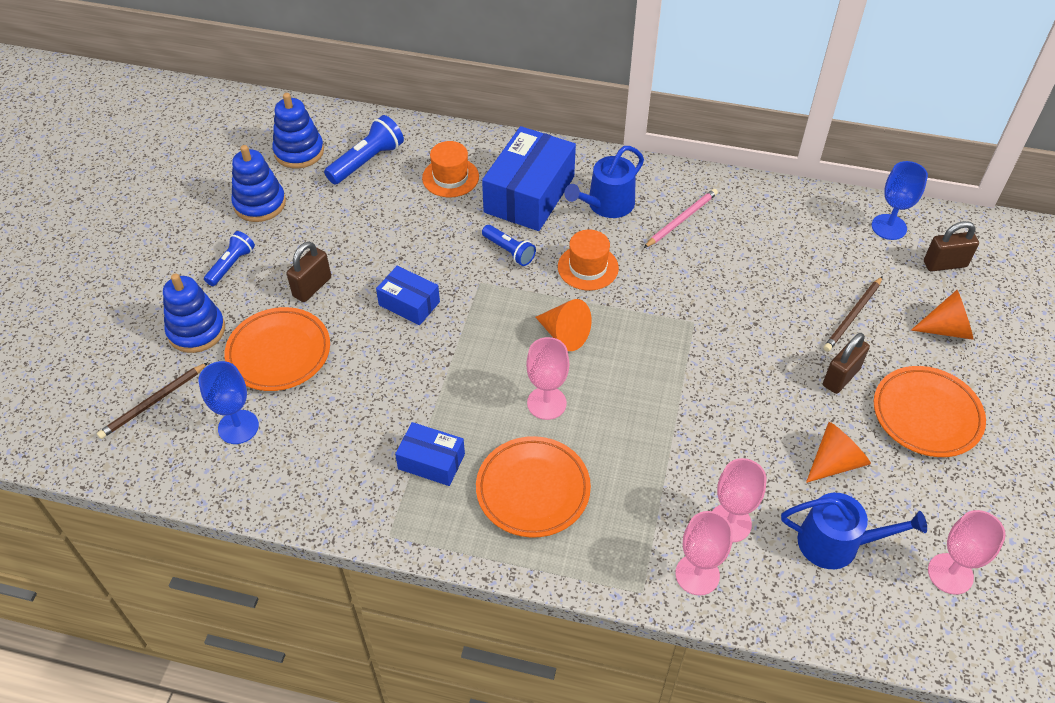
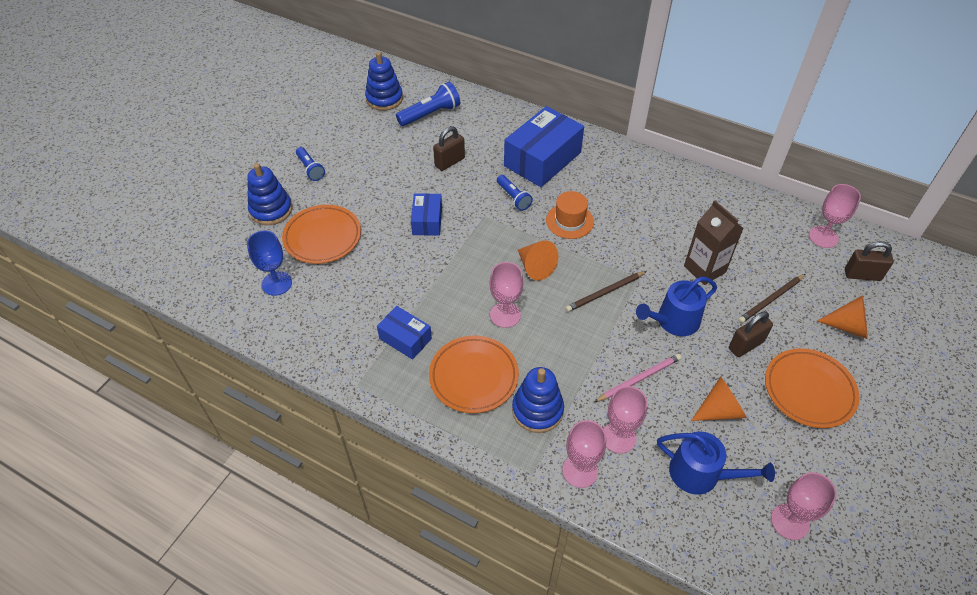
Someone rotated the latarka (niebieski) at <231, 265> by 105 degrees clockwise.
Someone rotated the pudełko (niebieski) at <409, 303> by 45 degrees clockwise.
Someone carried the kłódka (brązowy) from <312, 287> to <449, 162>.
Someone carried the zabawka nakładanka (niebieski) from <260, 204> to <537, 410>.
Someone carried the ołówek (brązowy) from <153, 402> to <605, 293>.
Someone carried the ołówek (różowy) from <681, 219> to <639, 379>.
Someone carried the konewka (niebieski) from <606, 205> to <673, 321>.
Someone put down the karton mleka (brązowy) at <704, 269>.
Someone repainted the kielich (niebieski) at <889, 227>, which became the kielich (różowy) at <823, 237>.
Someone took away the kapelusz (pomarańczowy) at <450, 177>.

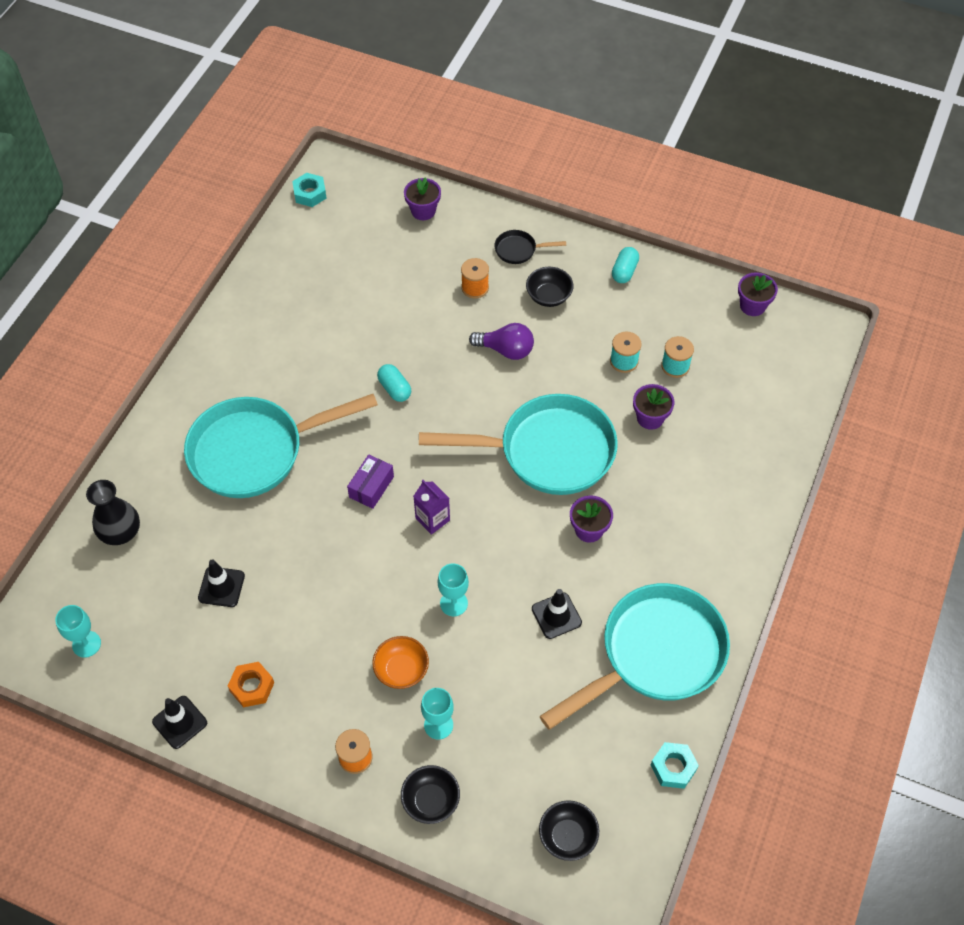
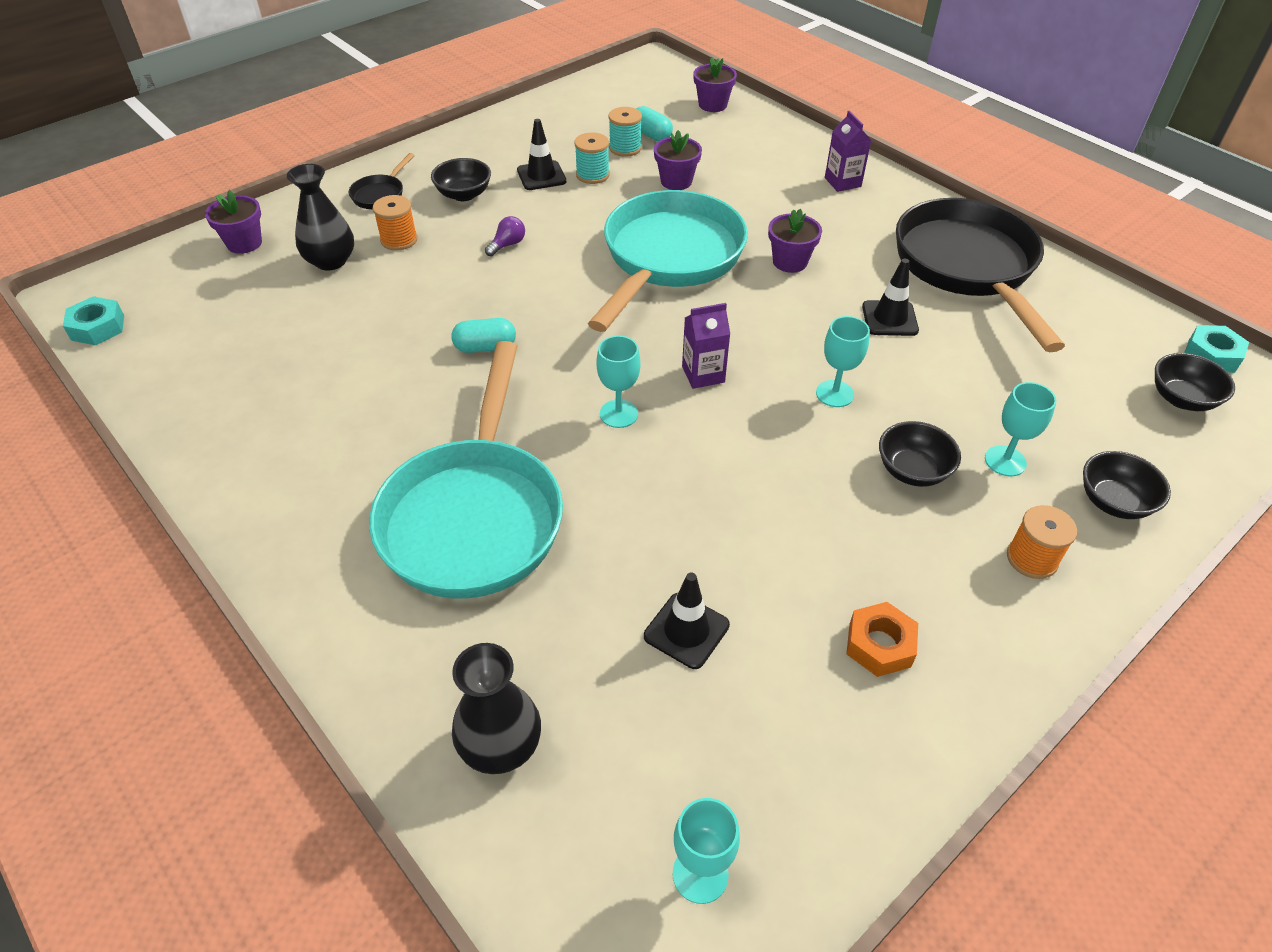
Someone put down the wazon (czarny) at <330, 261>.
Someone scaled the żarówka (fioletowy) at <506, 350> by 0.58.
Someone carried the pachołek (czarny) from <180, 722> to <541, 176>.
Someone swapped the pudełko (fioletowy) at <371, 487> for the kielich (turkusowy) at <619, 414>.
Someone carried the kapsułka (turkusowy) from <624, 271> to <651, 135>.
Someone carried the doniczka (fioletowy) from <752, 306> to <712, 105>.
Someone put down the karton mleka (fioletowy) at <842, 182>.
Someone repainted the miska (pomarańczowy) at <401, 670>, which became the miska (czarny) at <912, 471>.
Someone repainted the patelnia (turkusowy) at <654, 655>, which became the patelnia (czarny) at <968, 267>.
Someone carried the nakrętka (turkusowy) from <673, 767> to <1211, 355>.

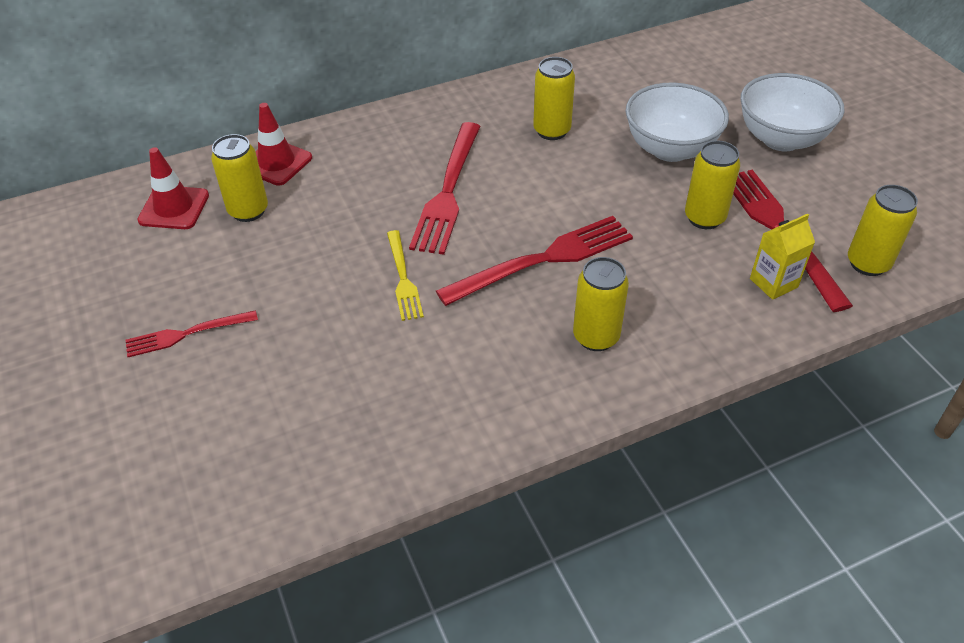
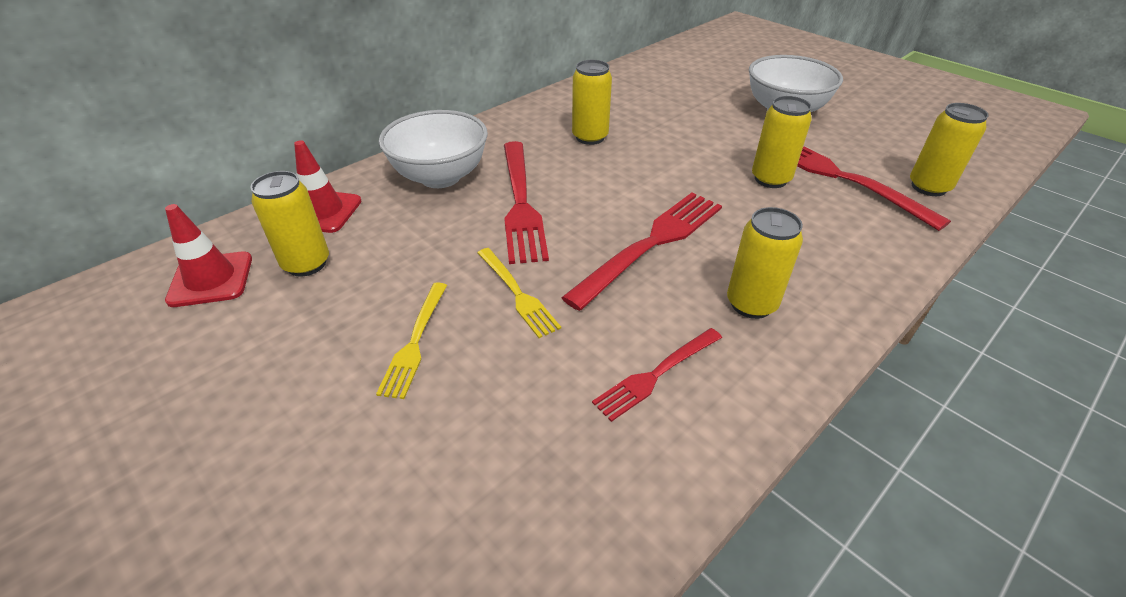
Someone put down the widelec (żółty) at <415, 343>.
Someone carried the miska (biały) from <670, 149> to <440, 177>.
Someone carried the widelec (czerwony) from <185, 334> to <655, 375>.
Someone took away the karton mleka (żółty) at <773, 283>.

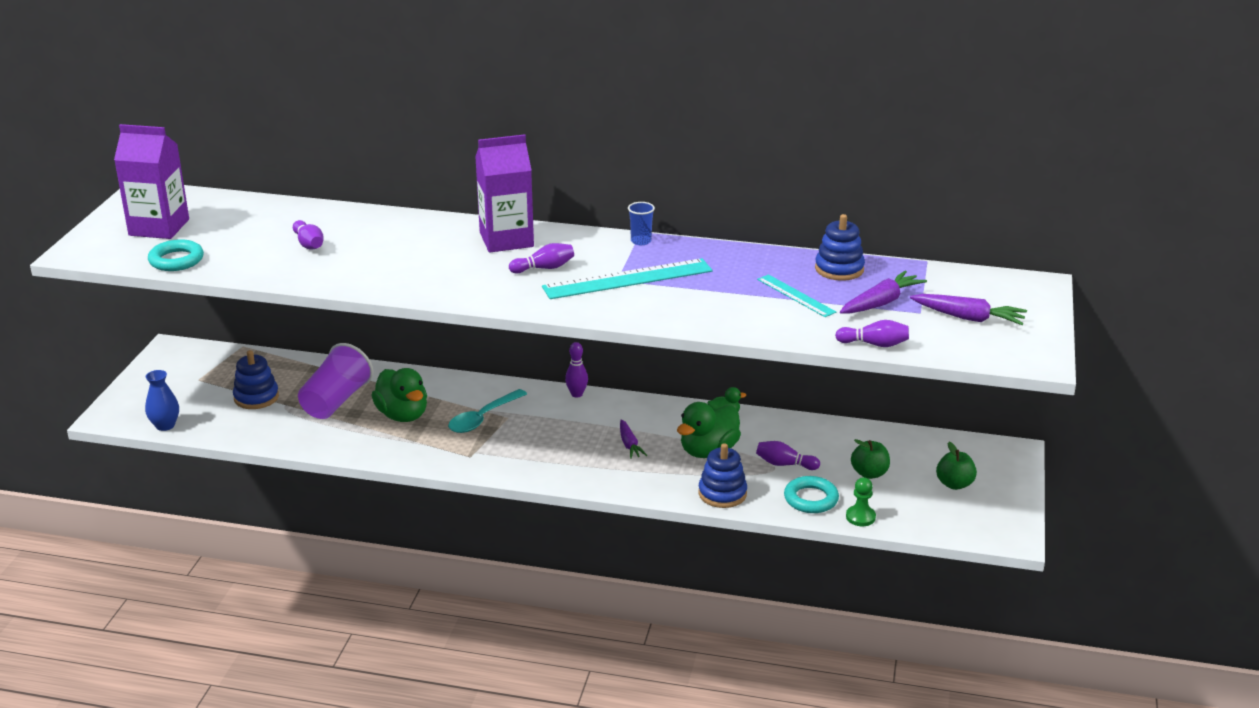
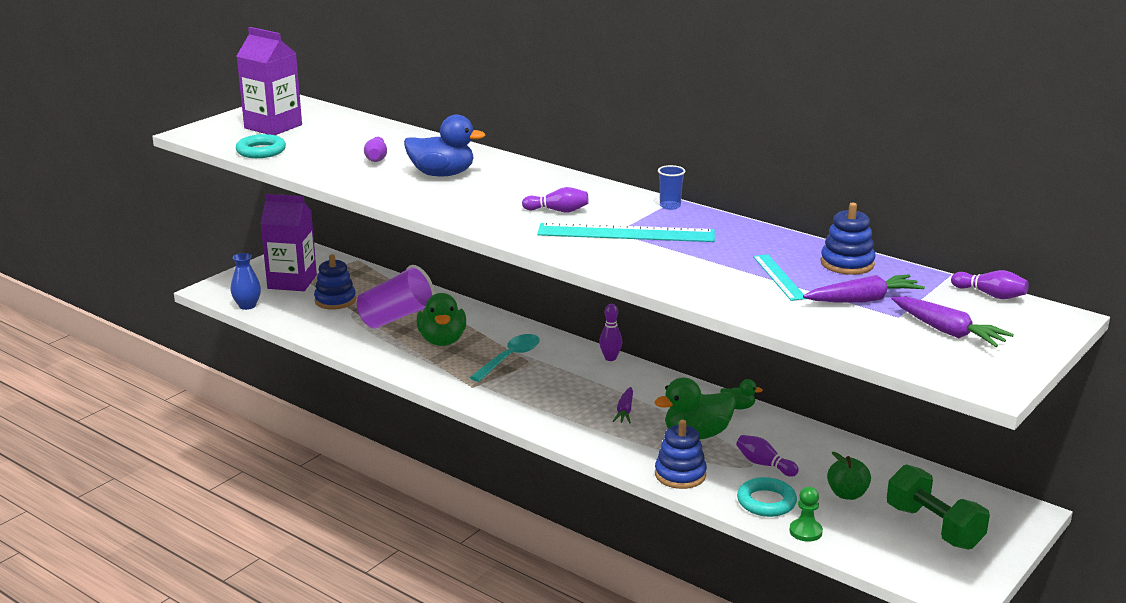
Someone carried the karton mleka (fioletowy) from <506, 239> to <292, 282>.
Someone put down the kaczka (niebieski) at <442, 174>.
Someone rotated the łyżka (turkusowy) at <483, 418> by 150 degrees clockwise.
Someone swapped the jabłko (zielony) at <954, 484> for the hantel (zielony) at <934, 527>.
Someone carried the kręgiel (fioletowy) from <874, 344> to <990, 295>.

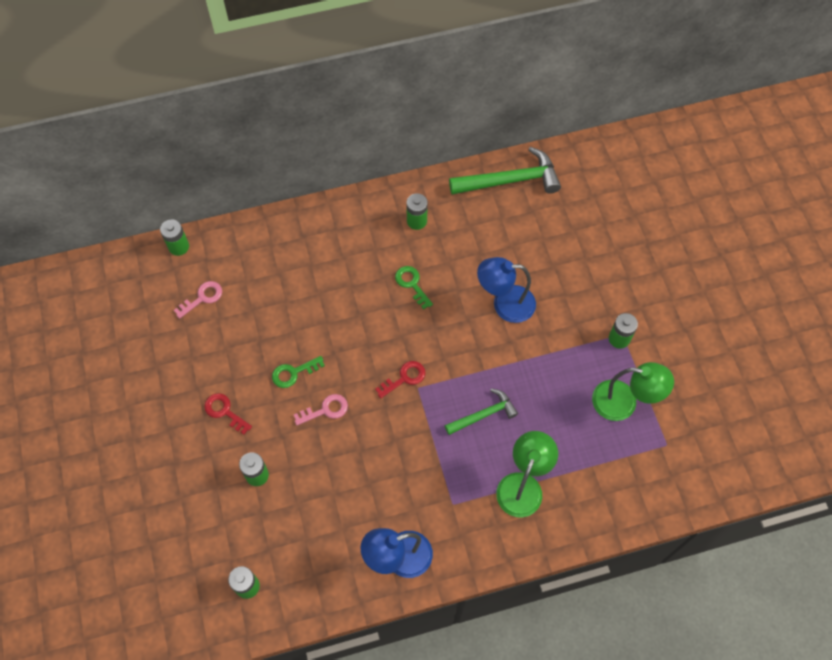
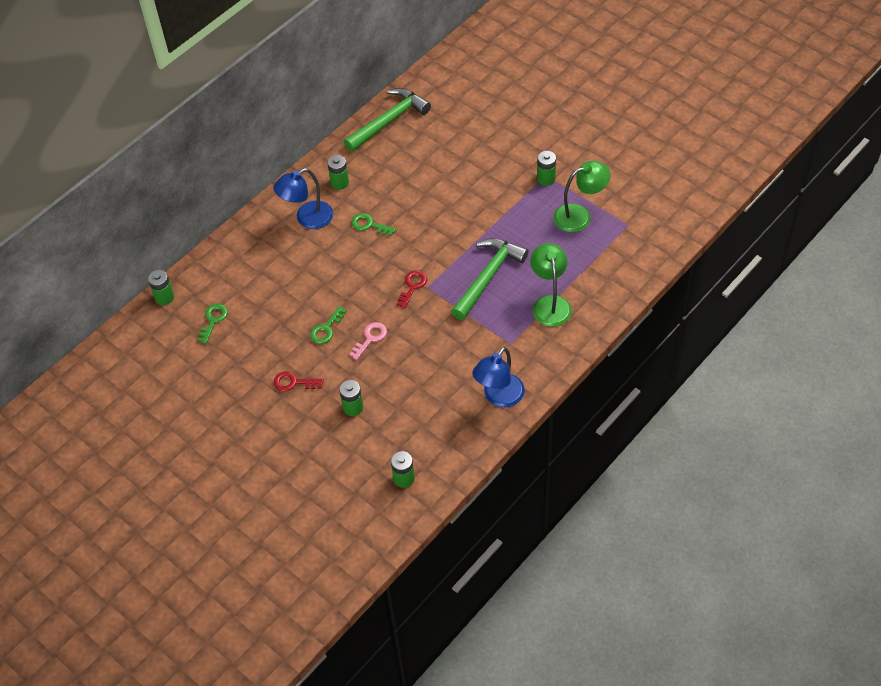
Someone repainted the klucz (różowy) at <202, 298>, which became the klucz (zielony) at <213, 320>.
Someone carried the lampka (niebieski) from <504, 304> to <307, 219>.
Someone scaled the młotek (zielony) at <483, 415> by 1.66.

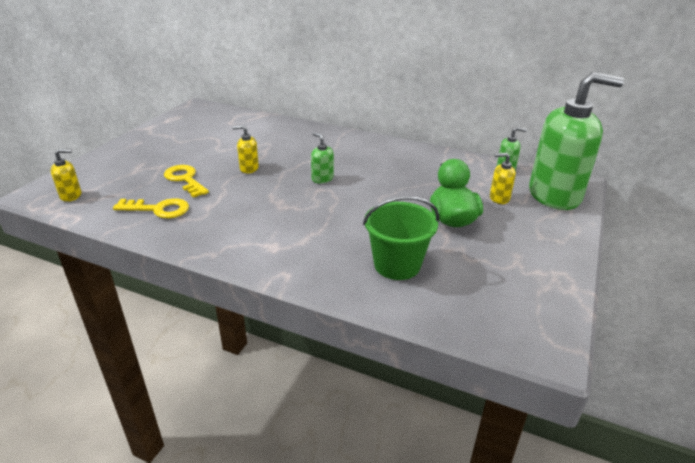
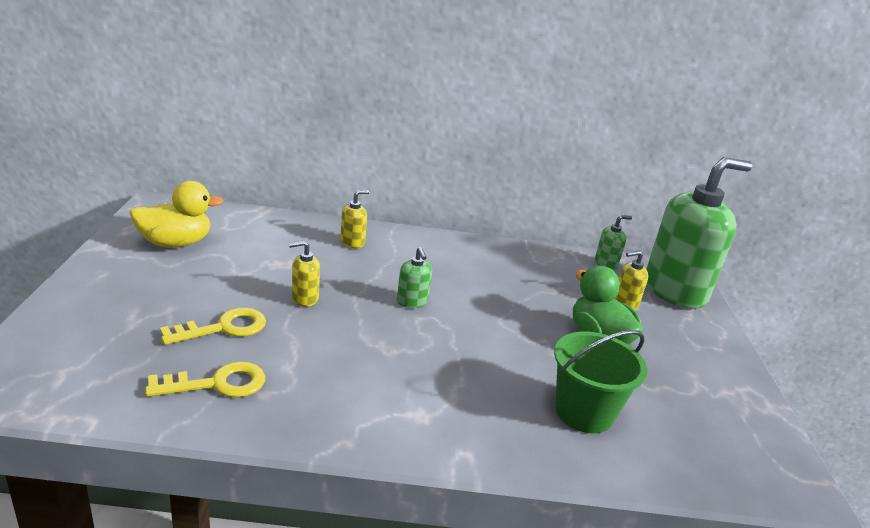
Someone put down the kaczka (żółty) at <175, 243>.
Someone rotated the klucz (żółty) at <185, 179> by 120 degrees clockwise.
Someone carried the dozownik mydła (żółty) from <71, 195> to <352, 242>.
Someone rotated the dozownik mydła (zielony) at <322, 178> by 135 degrees counterclockwise.

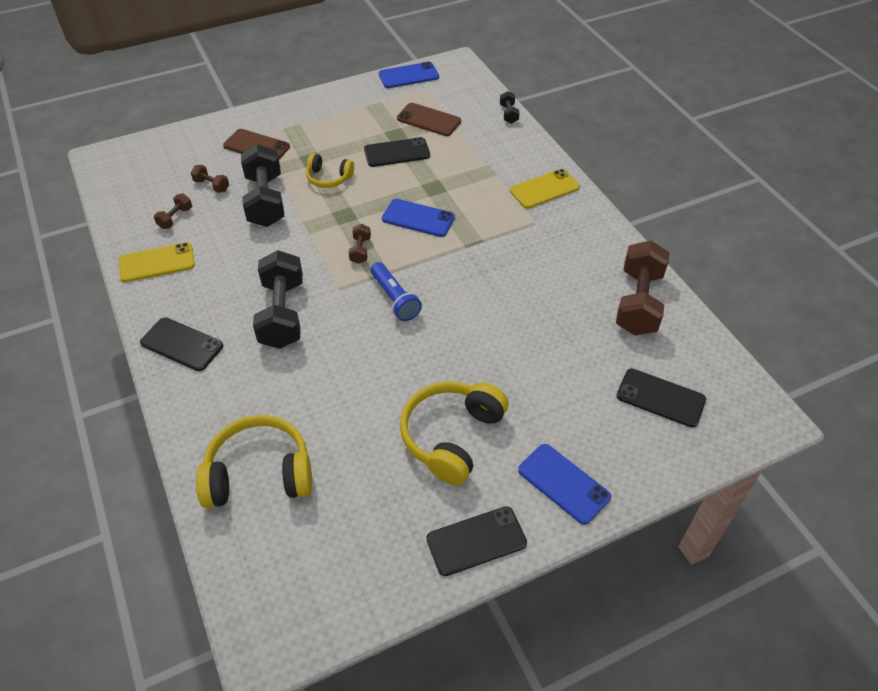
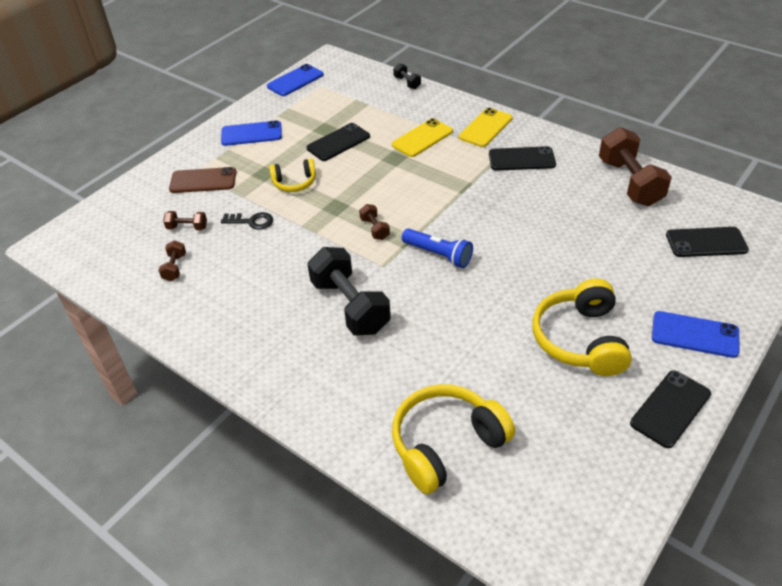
Someone carried the telefon (niebieski) from <418, 218> to <251, 134>.
Someone swapped the hantel (czarny) at <265, 201> for the klucz (czarny) at <252, 221>.
Someone carried the telefon (żółty) from <157, 263> to <422, 138>.
Someone carried the telefon (czarny) from <182, 344> to <521, 159>.
Someone took away the telefon (brązowy) at <429, 120>.

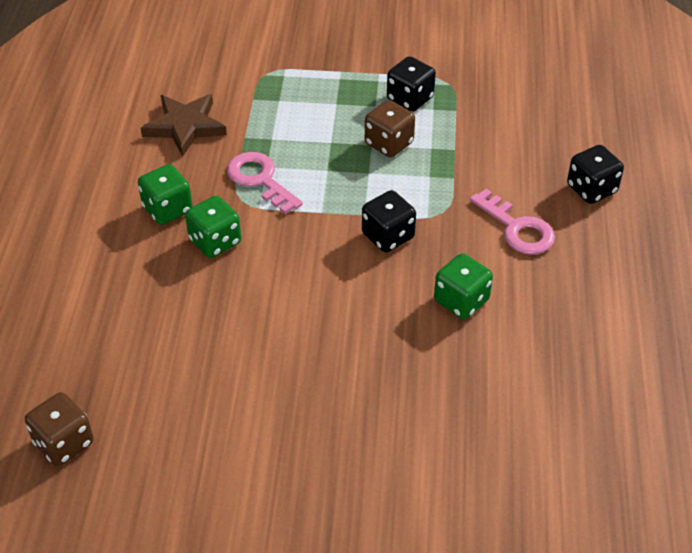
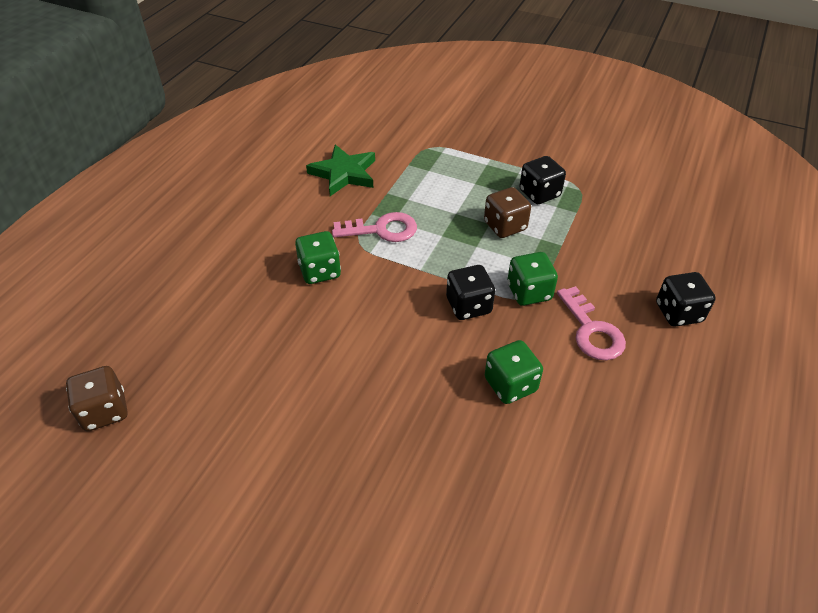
Someone repainted the gwiazda (brązowy) at <185, 126>, which became the gwiazda (zielony) at <344, 173>.
Someone rotated the klucz (różowy) at <260, 180> by 105 degrees clockwise.
Someone carried the kostka do gry (zielony) from <167, 209> to <529, 292>.

